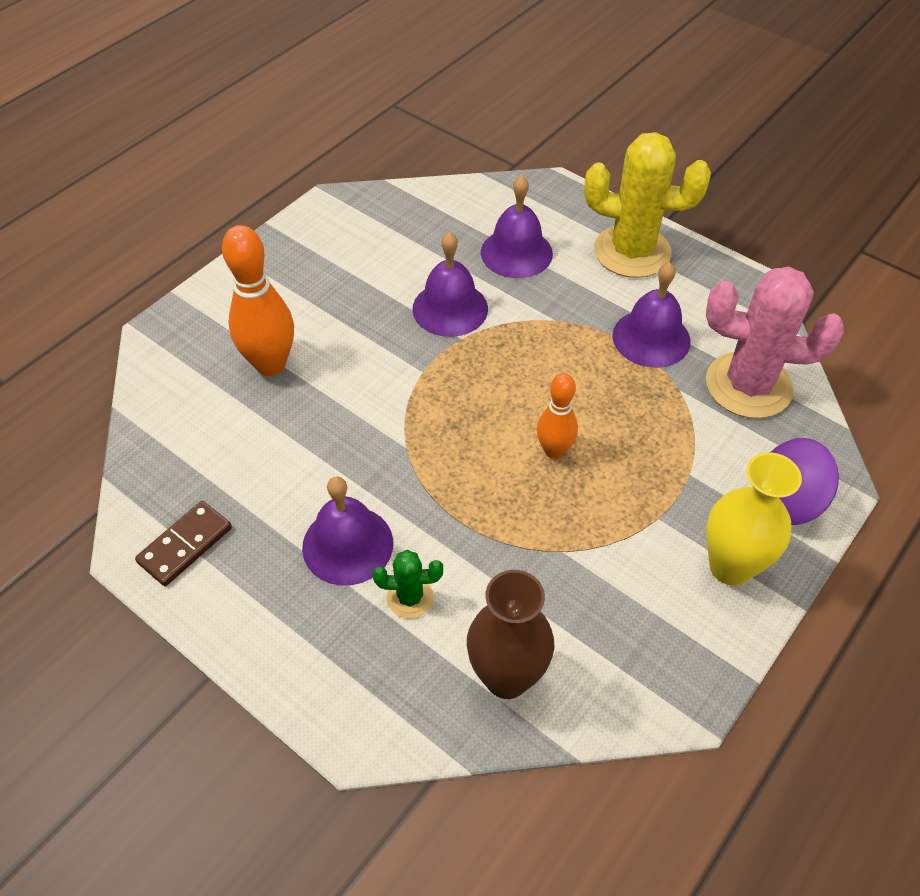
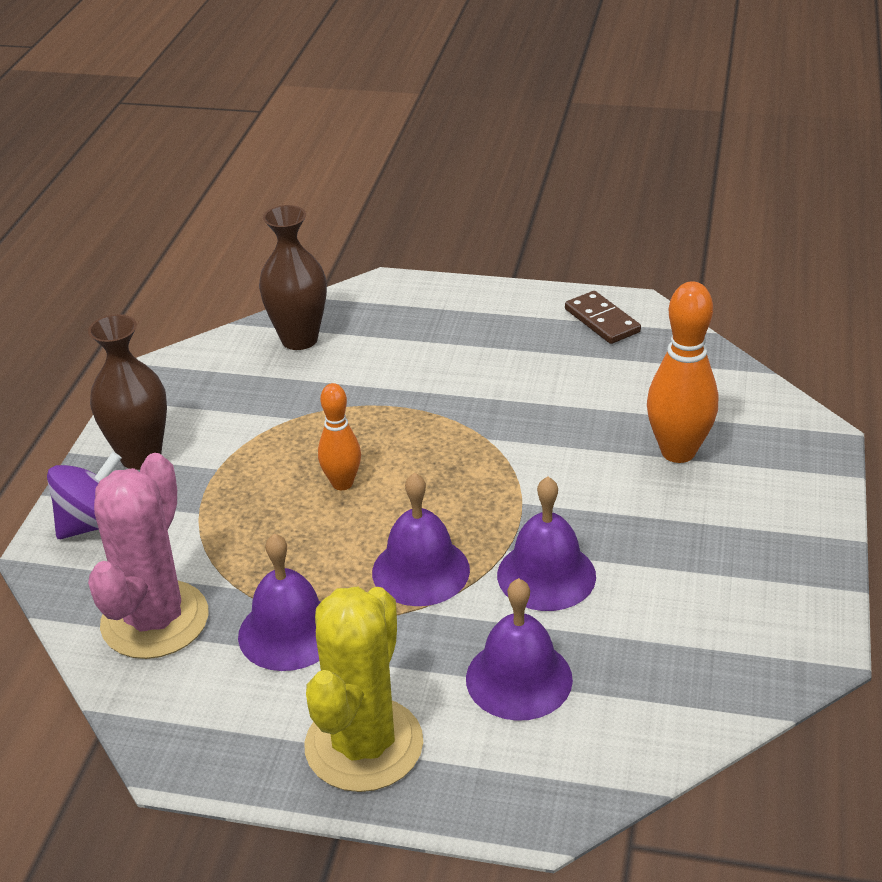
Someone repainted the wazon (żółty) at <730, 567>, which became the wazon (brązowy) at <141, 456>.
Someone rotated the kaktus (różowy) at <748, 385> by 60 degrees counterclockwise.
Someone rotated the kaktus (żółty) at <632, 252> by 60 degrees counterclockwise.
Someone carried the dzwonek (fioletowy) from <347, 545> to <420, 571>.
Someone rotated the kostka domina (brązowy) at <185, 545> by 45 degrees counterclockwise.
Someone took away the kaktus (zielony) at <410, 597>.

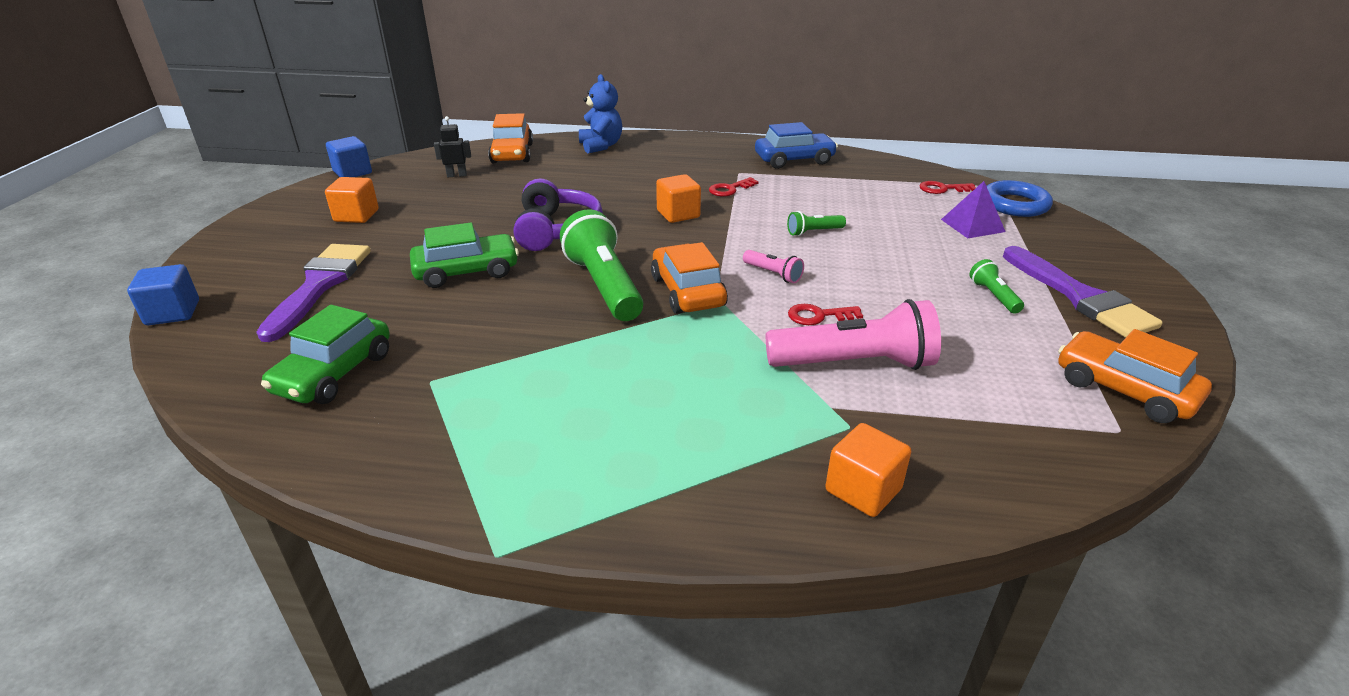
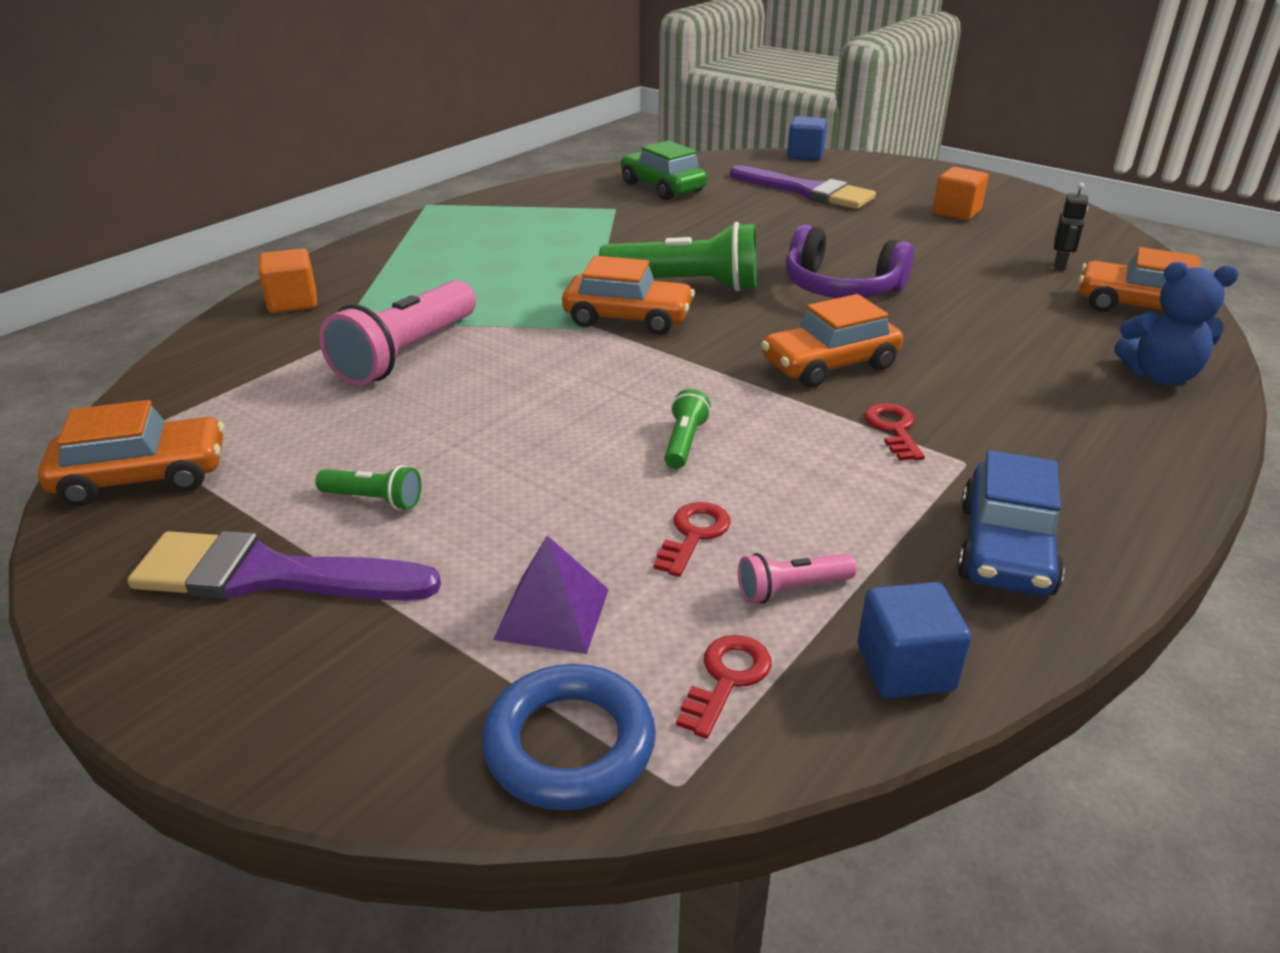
Someone carried the klucz (czerwony) from <818, 316> to <693, 535>.
Someone carried the latarka (różowy) from <773, 274> to <791, 589>.
Someone swapped the sześcian (pomarańczowy) at <678, 214> for the samochód (pomarańczowy) at <829, 365>.
Someone carried the sześcian (niebieski) from <352, 172> to <905, 668>.
Someone took away the samochód (zielony) at <467, 271>.

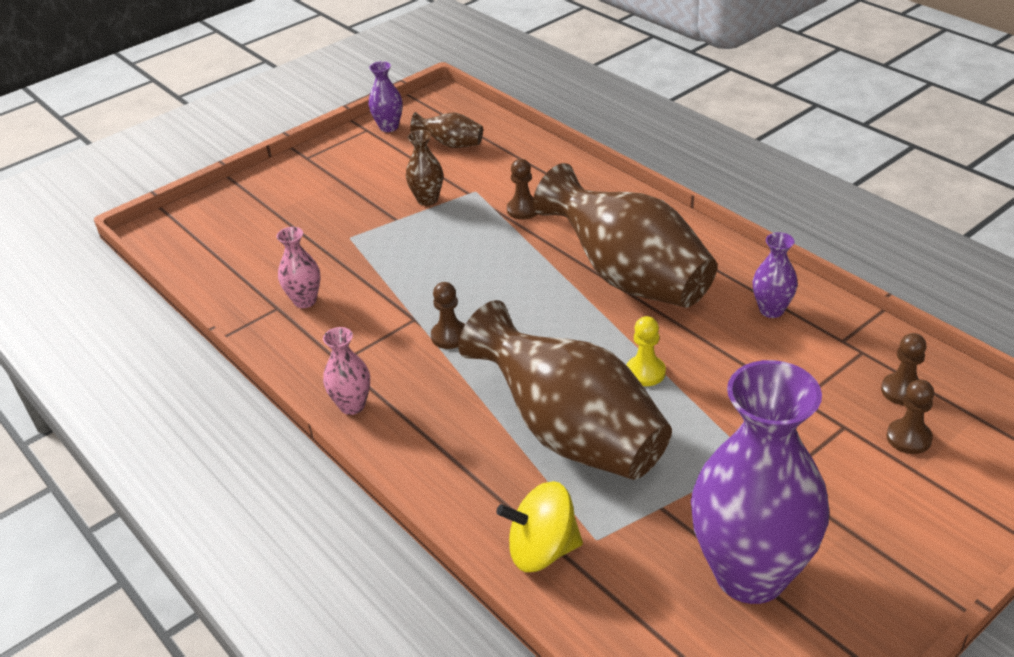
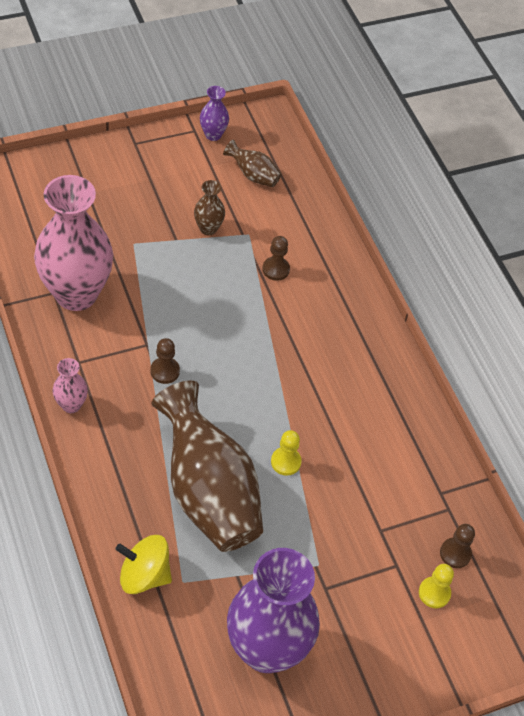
Someone scaled the wazon (różowy) at <305, 301> by 2.32.
Someone repainted the pionek (brązowy) at <908, 438>, which became the pionek (żółty) at <434, 593>.
Someone took away the wazon (brązowy) at <628, 277>.
Someone took away the wazon (fioletowy) at <771, 310>.

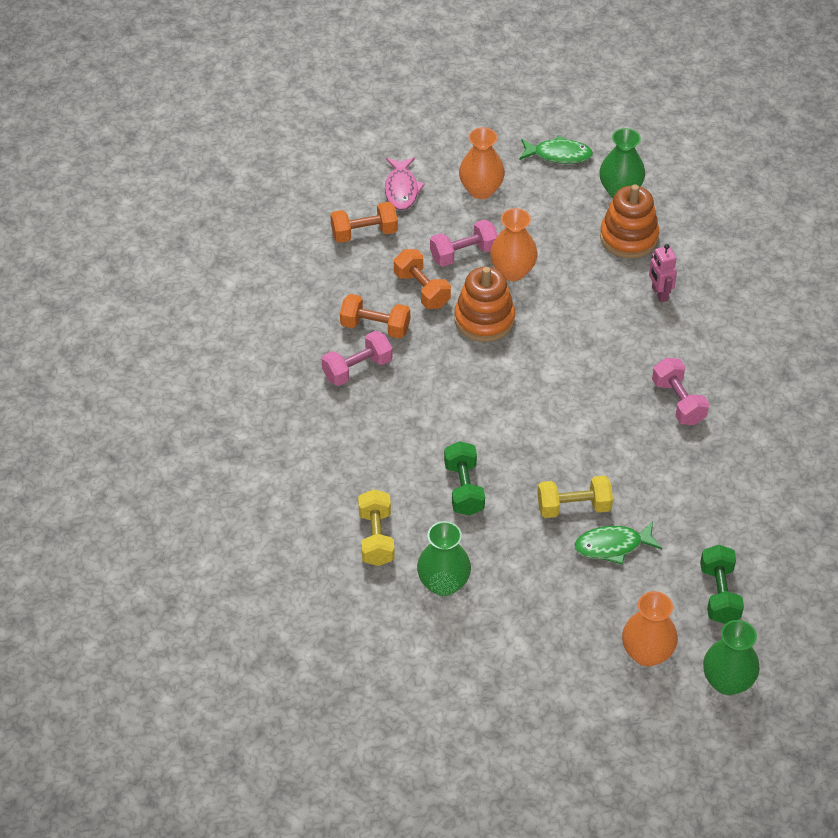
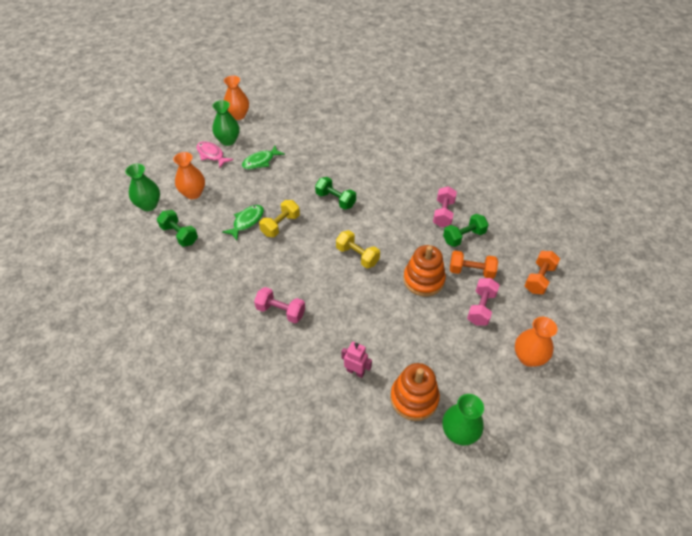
Someone carried the ryba (różowy) from <401, 189> to <211, 155>.
Someone carried the wazon (zielony) from <443, 583> to <228, 141>.
Someone carried the wazon (pomarańczowy) from <512, 271> to <238, 115>.
Someone carried the ryba (zielony) from <558, 155> to <260, 161>.
Someone carried the hantel (żółty) from <376, 538> to <357, 256>.
Someone repainted the hantel (pomarańczowy) at <375, 327>, which became the hantel (zielony) at <463, 237>.

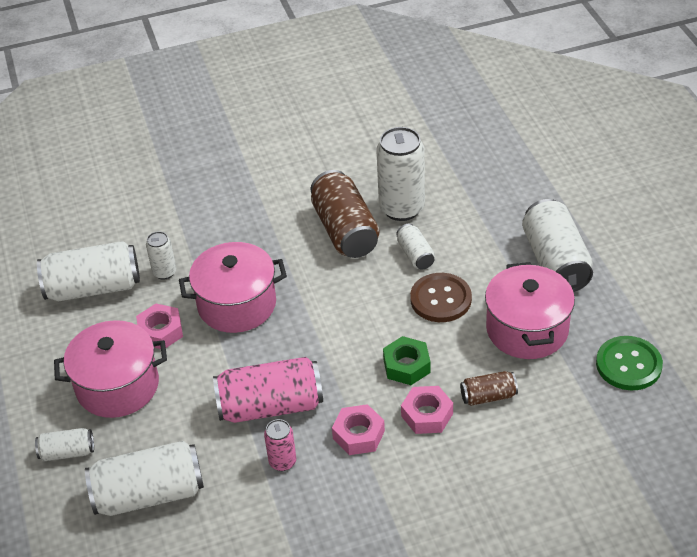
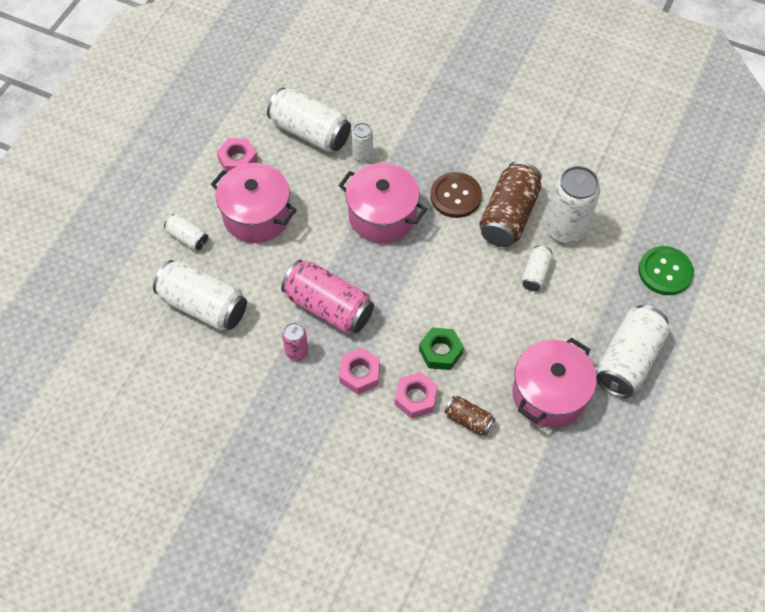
Someone carried the nakrętka (różowy) from <160, 331> to <238, 160>.
Someone carried the guzik (brązowy) from <440, 299> to <455, 196>.
Someone carried the guzik (zielony) from <628, 365> to <665, 272>.

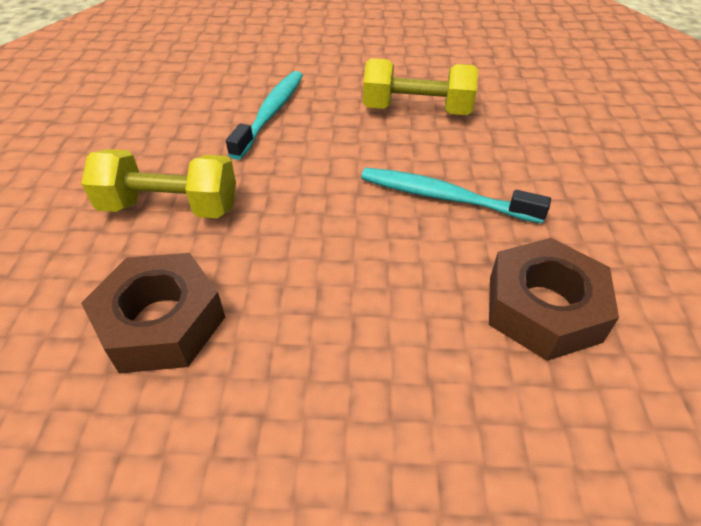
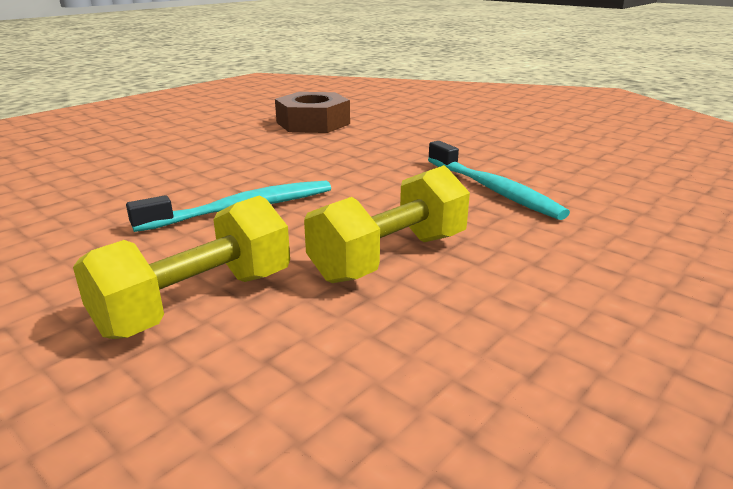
Someone carried the hantel (żółty) from <170, 207> to <197, 302>.
Someone took away the nakrętka (brązowy) at <543, 308>.

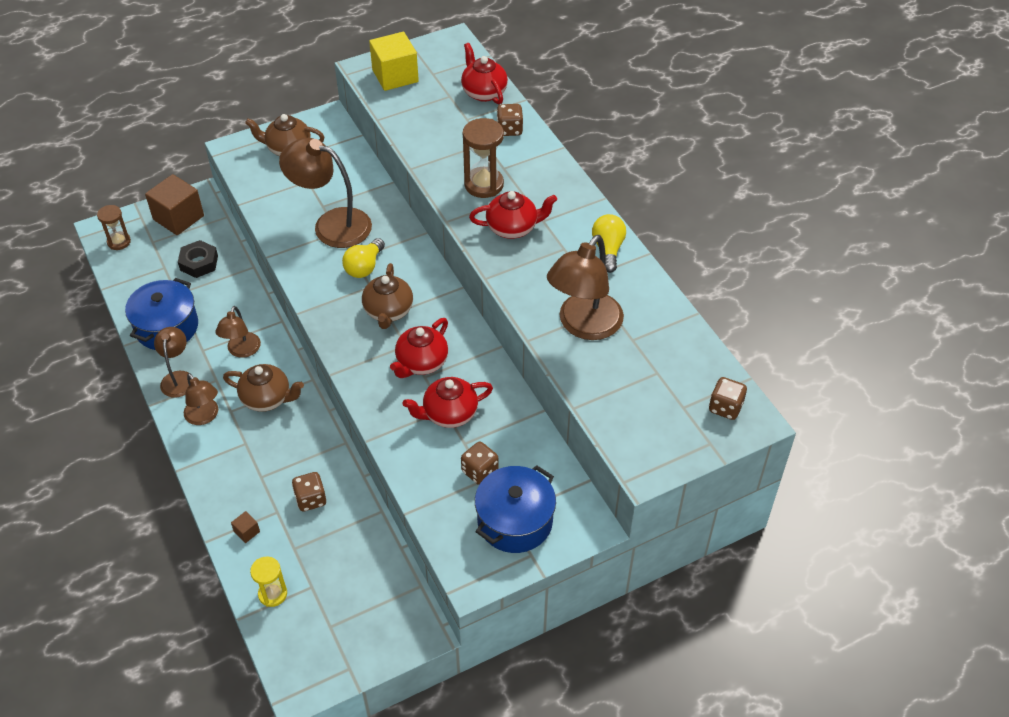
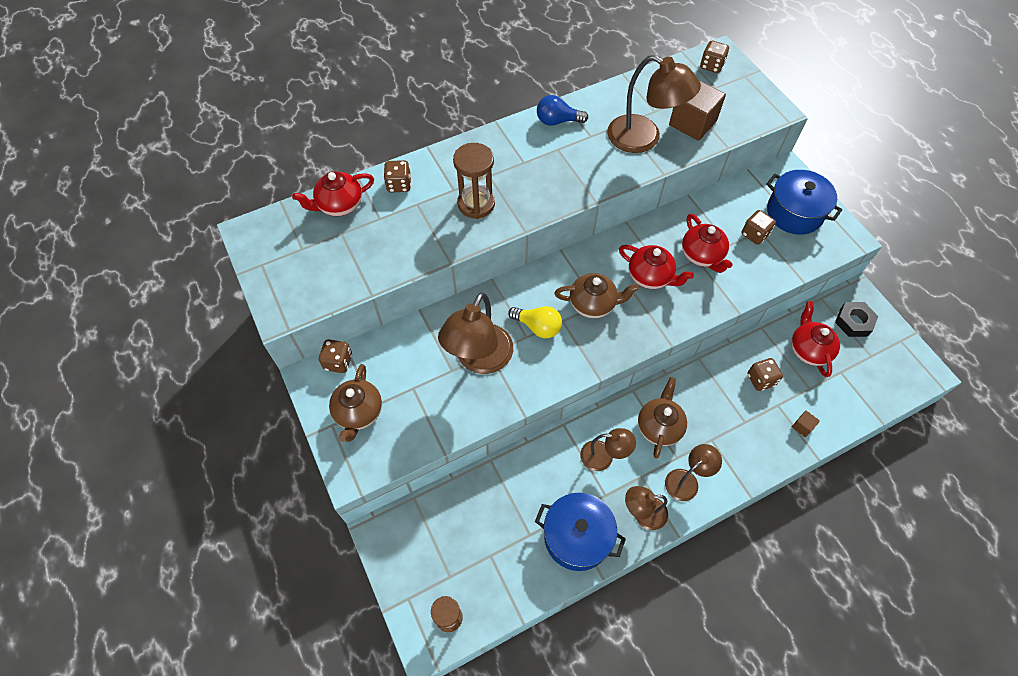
Someone put down the kostka do gry (brązowy) at <338, 362>.
Someone repainted the żarówka (żółty) at <608, 249>, which became the żarówka (niebieski) at <557, 121>.
Someone carried the sześcian (brązowy) from <178, 218> to <692, 123>.
Someone carried the imbryk (czerwony) from <513, 228> to <808, 349>.
Someone carried the nakrętka (czarny) from <199, 263> to <854, 322>.
Someone took away the klepsydra (żółty) at <272, 594>.
Someone took away the sześcian (żółty) at <395, 76>.

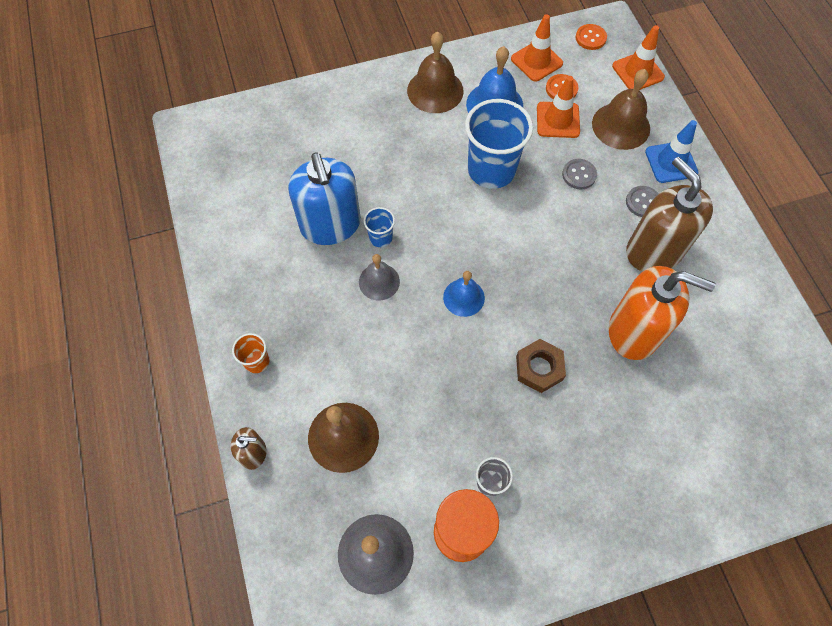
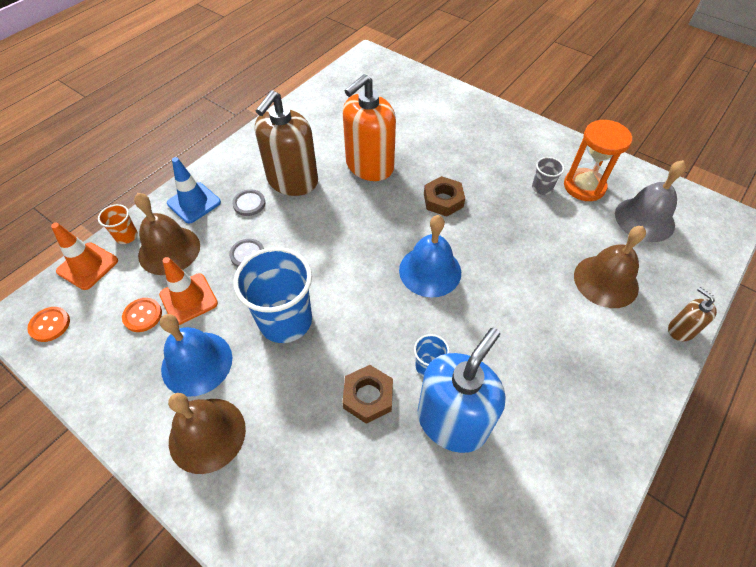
Someone carried the szklanka (pomarańczowy) from <257, 361> to <126, 236>.
Someone put down the nakrętka (brązowy) at <368, 396>.
Someone rotated the dozownik mydła (pomarańczowy) at <634, 331> by 120 degrees counterclockwise.
Someone scaled the dzwonek (niebieski) at <464, 297> by 1.57.
Someone took away the dzwonek (szary) at <379, 281>.
Someone took away the pachołek (pomarańczowy) at <536, 61>.

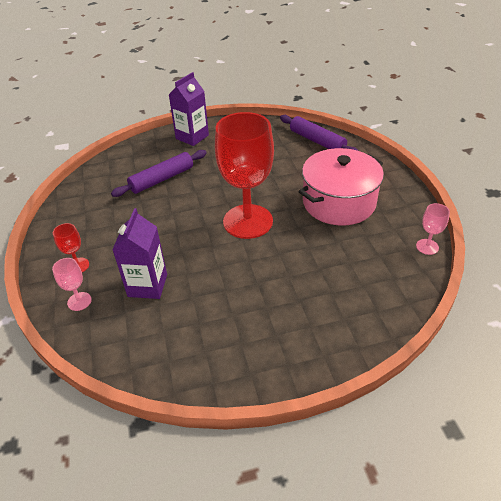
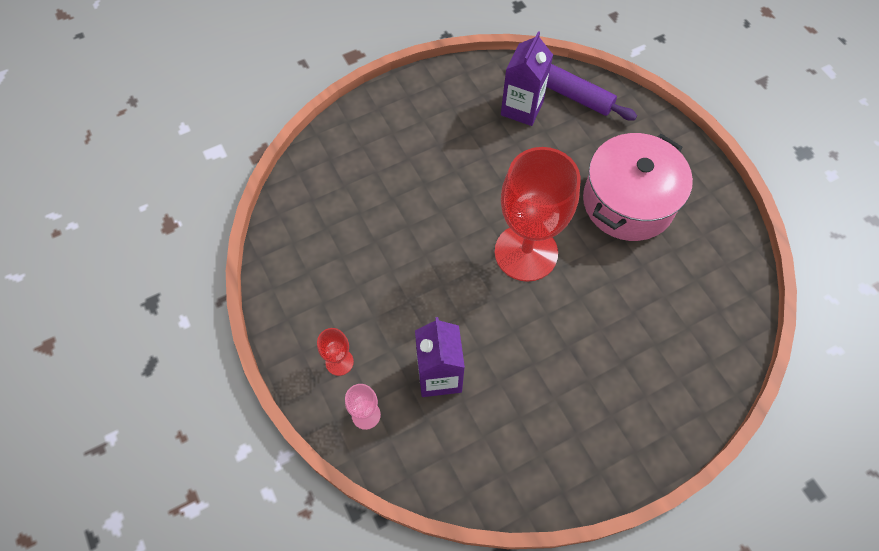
Someone carried the karton mleka (fioletowy) from <192, 137> to <522, 108>.
Someone took away the wałek do ciasta (fioletowy) at <162, 179>.
Someone took away the kielich (różowy) at <427, 247>.

